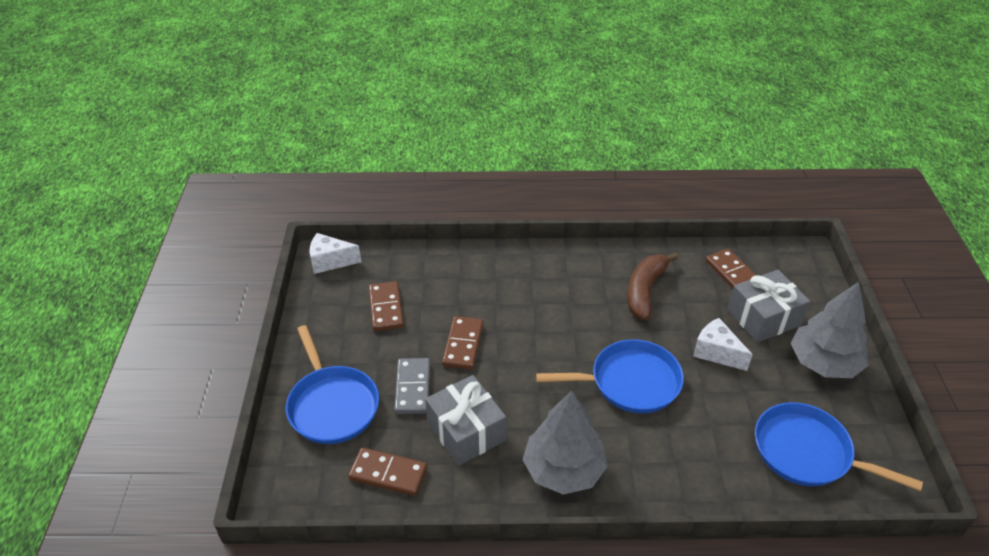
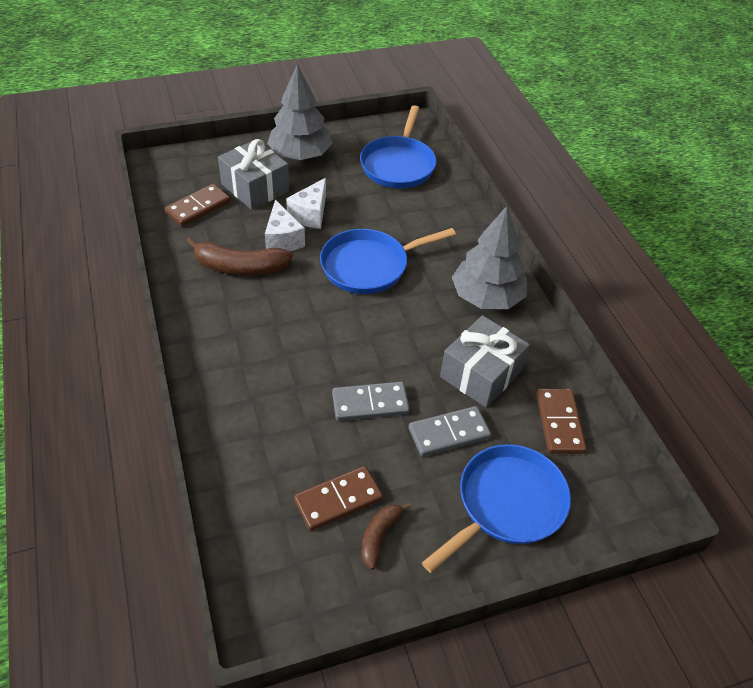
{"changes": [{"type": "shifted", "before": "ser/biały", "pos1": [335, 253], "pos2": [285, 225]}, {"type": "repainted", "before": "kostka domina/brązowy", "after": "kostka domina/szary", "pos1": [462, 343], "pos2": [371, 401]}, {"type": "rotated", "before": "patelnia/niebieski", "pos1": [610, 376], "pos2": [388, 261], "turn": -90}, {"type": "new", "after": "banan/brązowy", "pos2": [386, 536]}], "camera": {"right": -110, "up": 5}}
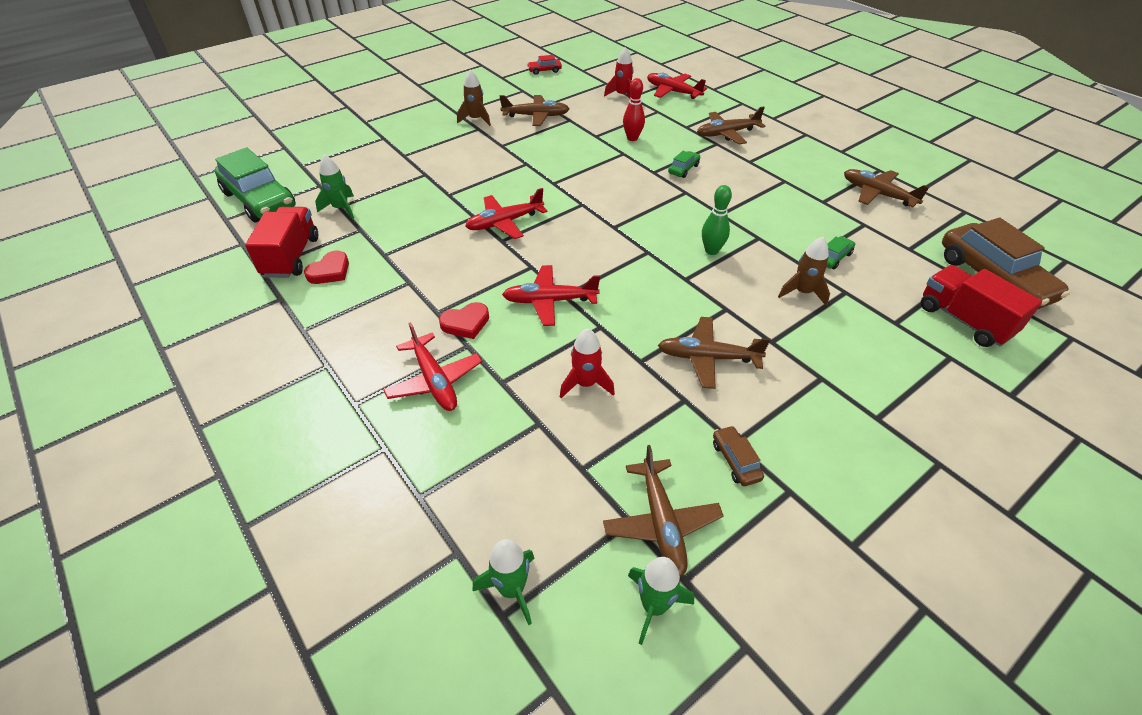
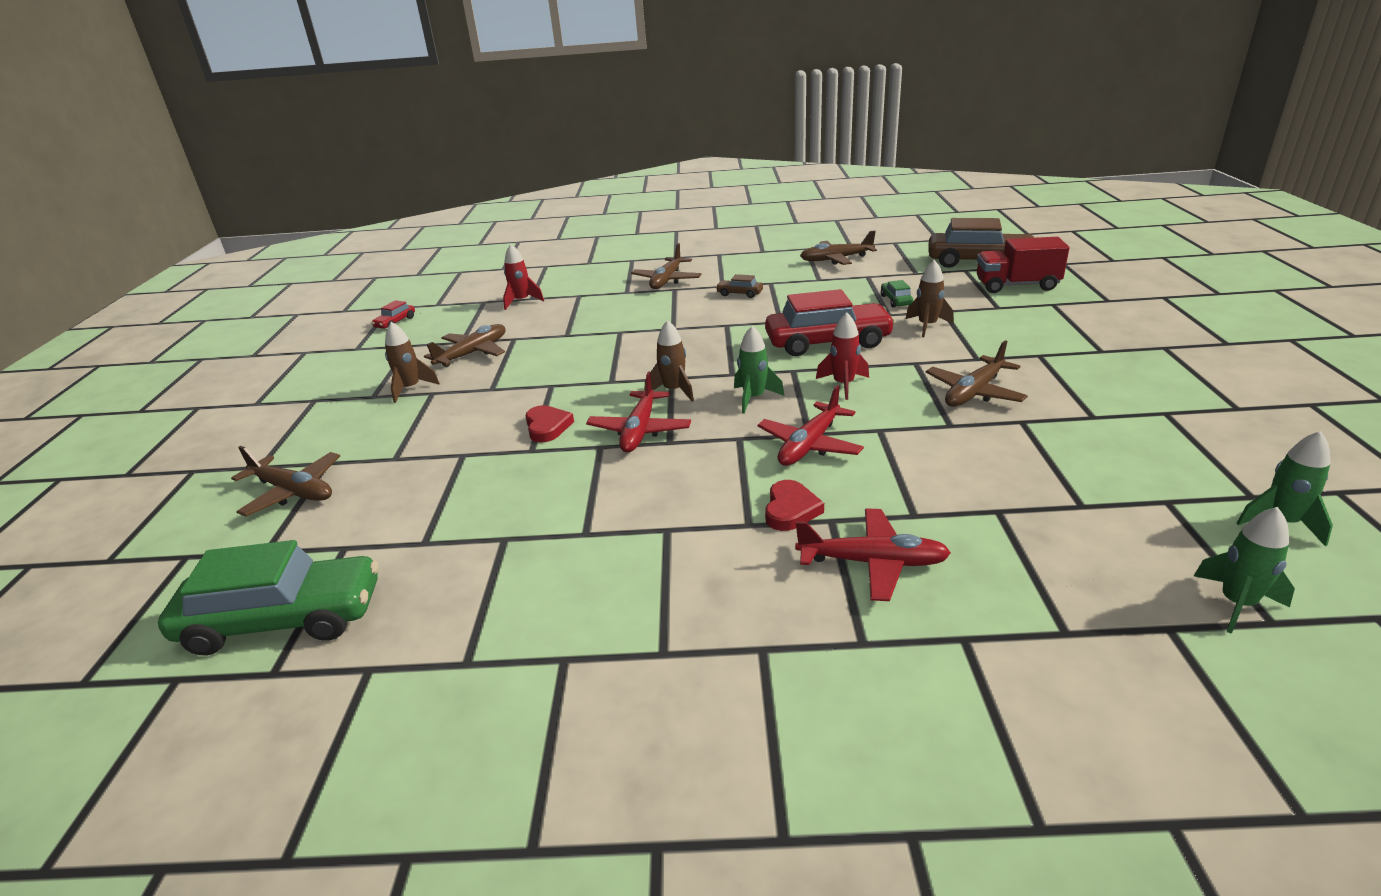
{"changes": [{"type": "gone", "before": "samolot/czerwony", "pos1": [677, 86]}, {"type": "gone", "before": "kręgiel/czerwony", "pos1": [634, 109]}, {"type": "gone", "before": "samochód/zielony", "pos1": [684, 164]}, {"type": "shifted", "before": "rakieta/zielony", "pos1": [334, 186], "pos2": [759, 370]}, {"type": "swapped", "before": "kręgiel/zielony", "after": "samochód/czerwony", "pos1": [717, 220], "pos2": [830, 322]}, {"type": "gone", "before": "ciężarówka/czerwony", "pos1": [281, 242]}, {"type": "shifted", "before": "serce/czerwony", "pos1": [326, 267], "pos2": [549, 424]}, {"type": "shifted", "before": "rakieta/czerwony", "pos1": [587, 363], "pos2": [842, 356]}, {"type": "shifted", "before": "samochód/brązowy", "pos1": [738, 455], "pos2": [739, 286]}, {"type": "shifted", "before": "samolot/brązowy", "pos1": [663, 511], "pos2": [285, 481]}, {"type": "new", "after": "rakieta/brązowy", "pos2": [669, 360]}], "camera": {"right": -50, "up": -15}}
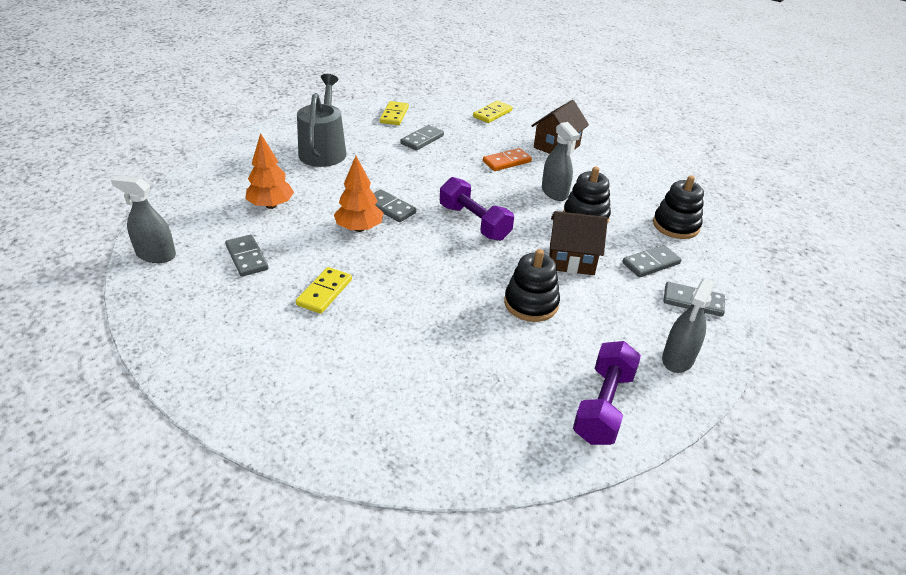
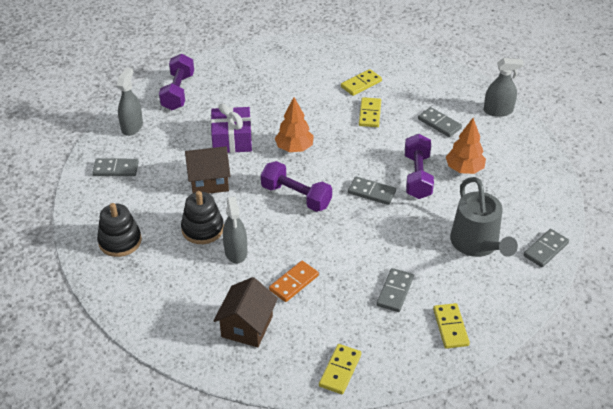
{"changes": [{"type": "rotated", "before": "spryskiwacz/szary", "pos1": [561, 161], "pos2": [235, 229], "turn": -150}, {"type": "shifted", "before": "drzewko/pomarańczowy", "pos1": [358, 194], "pos2": [294, 124]}, {"type": "shifted", "before": "kostka domina/szary", "pos1": [652, 261], "pos2": [546, 248]}, {"type": "swapped", "before": "zabawka nakładanka/czarny", "after": "prezent/fioletowy", "pos1": [532, 285], "pos2": [231, 128]}, {"type": "new", "after": "kostka domina/żółty", "pos2": [361, 82]}, {"type": "new", "after": "hantel/fioletowy", "pos2": [419, 166]}], "camera": {"right": 165, "up": 5}}
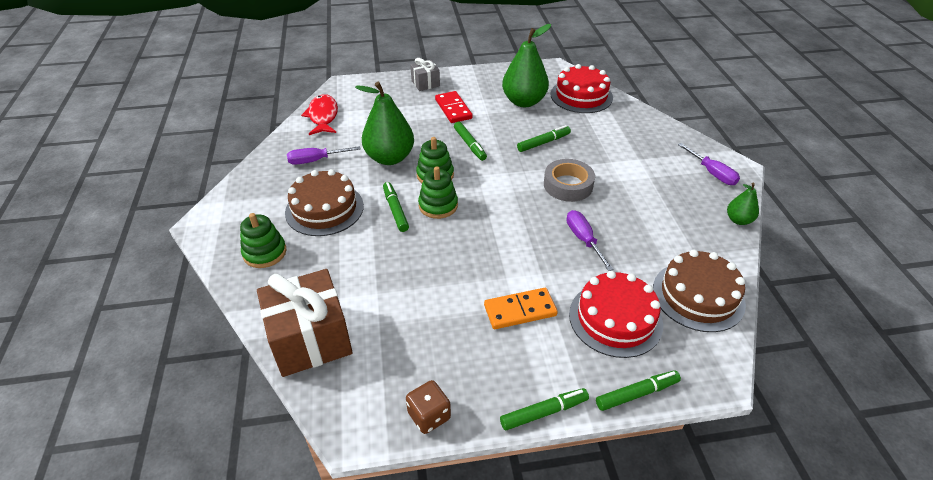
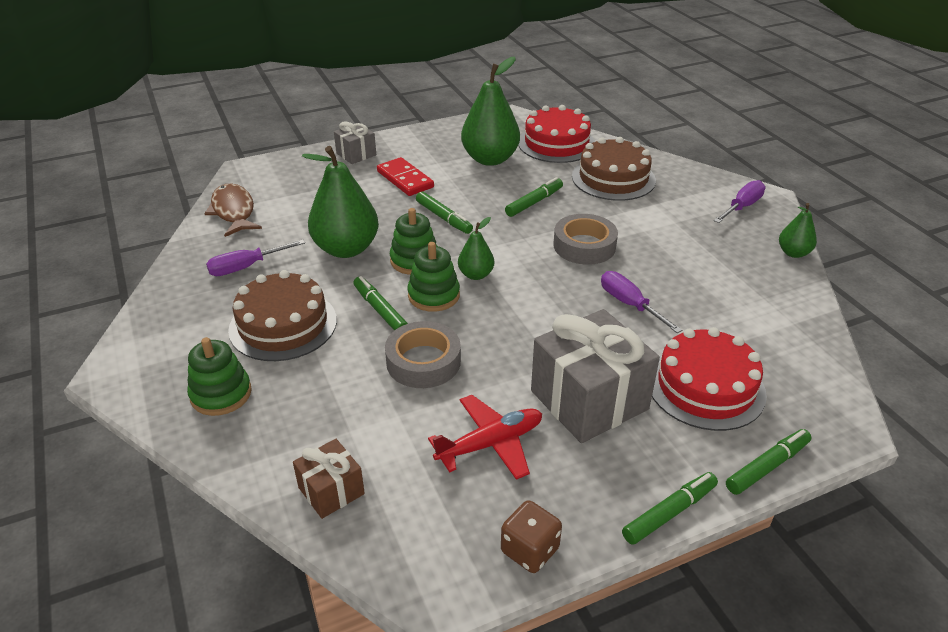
{"changes": [{"type": "repainted", "before": "ryba/czerwony", "after": "ryba/brązowy", "pos1": [319, 114], "pos2": [233, 210]}, {"type": "rotated", "before": "śrubokręt/fioletowy", "pos1": [709, 164], "pos2": [740, 201], "turn": -90}, {"type": "shifted", "before": "tort/brązowy", "pos1": [699, 290], "pos2": [614, 169]}, {"type": "scaled", "before": "prezent/brązowy", "pos1": [305, 323], "pos2": [329, 479], "scale": 0.51}, {"type": "swapped", "before": "kostka domina/pomarańczowy", "after": "prezent/szary", "pos1": [521, 308], "pos2": [595, 376]}, {"type": "new", "after": "gruszka/zielony", "pos2": [476, 248]}, {"type": "new", "after": "taśma klejąca/szary", "pos2": [423, 354]}, {"type": "new", "after": "samolot/czerwony", "pos2": [485, 437]}], "camera": {"right": -15, "up": -5}}
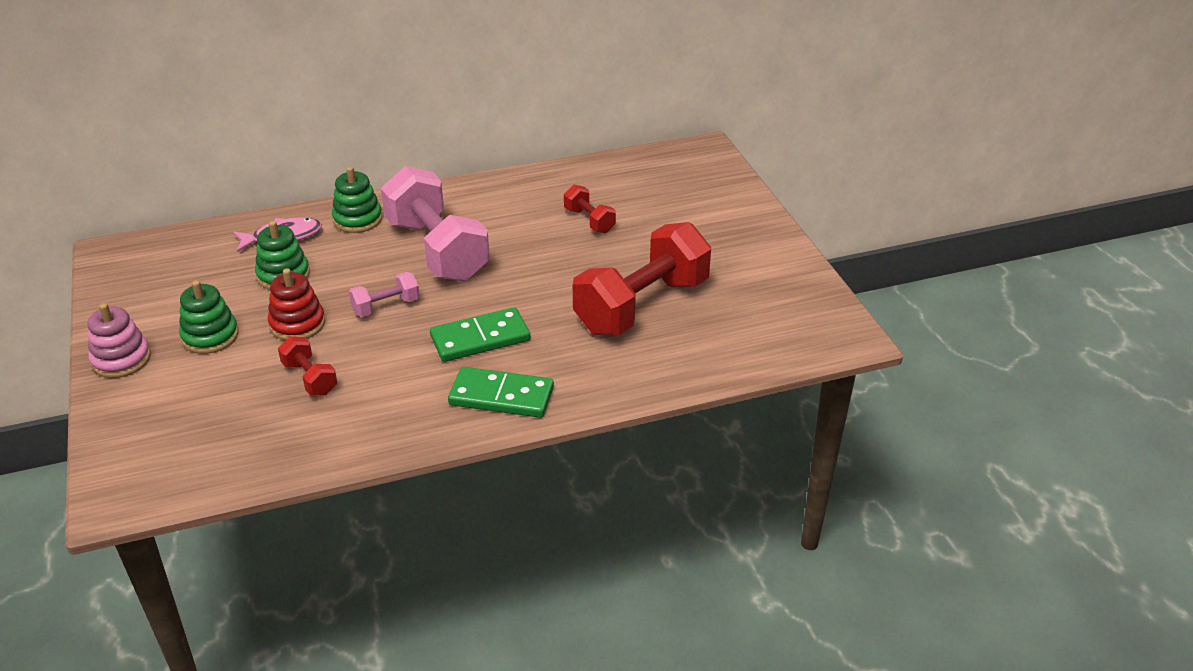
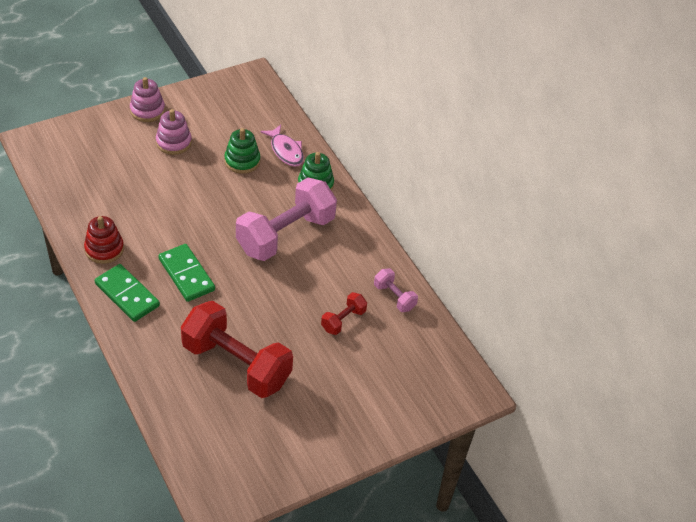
{"changes": [{"type": "shifted", "before": "zabawka nakładanka/czerwony", "pos1": [296, 304], "pos2": [104, 240]}, {"type": "shifted", "before": "hantel/różowy", "pos1": [384, 294], "pos2": [396, 290]}, {"type": "repainted", "before": "zabawka nakładanka/zielony", "after": "zabawka nakładanka/różowy", "pos1": [209, 317], "pos2": [174, 132]}, {"type": "gone", "before": "hantel/czerwony", "pos1": [307, 365]}, {"type": "rotated", "before": "kostka domina/zielony", "pos1": [501, 392], "pos2": [127, 293], "turn": -45}], "camera": {"right": 75, "up": 10}}
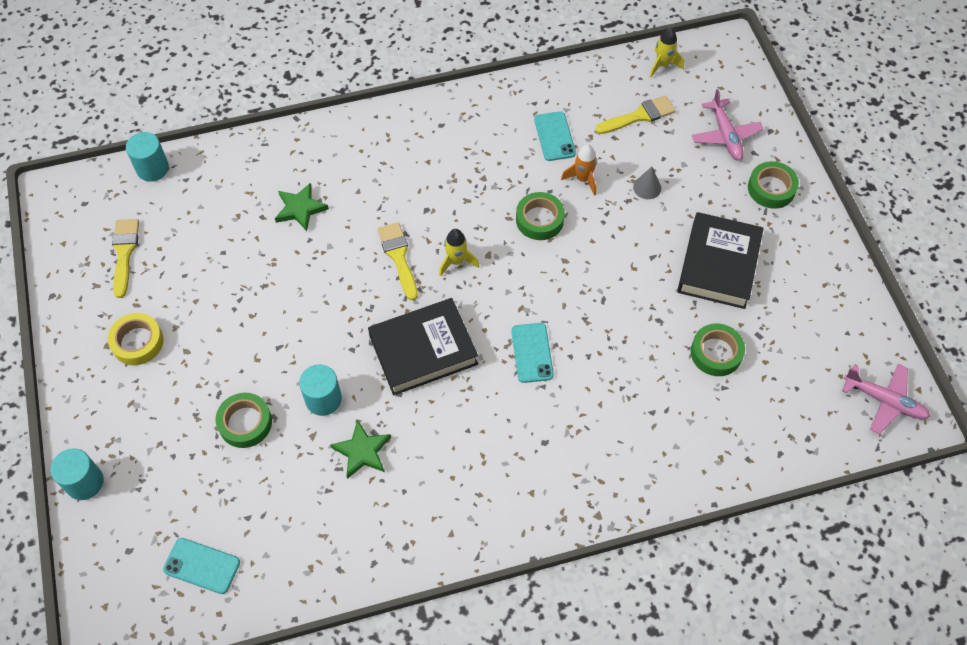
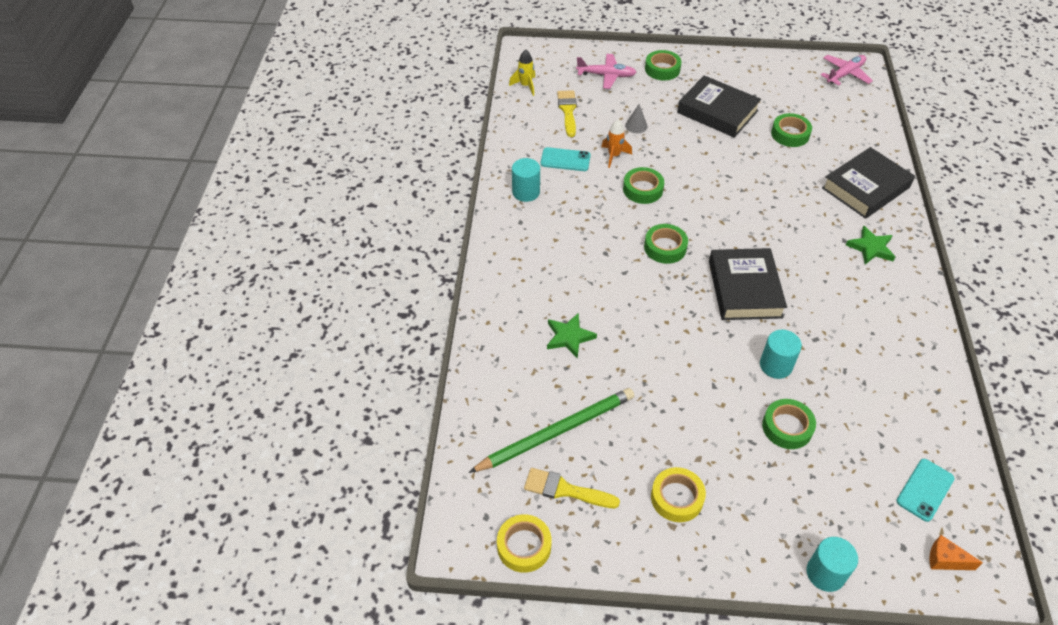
{"changes": [{"type": "shifted", "before": "walec/turkusowy", "pos1": [147, 157], "pos2": [526, 180]}, {"type": "gone", "before": "pędzel/żółty", "pos1": [397, 261]}, {"type": "swapped", "before": "rakieta/żółty", "after": "taśma klejąca/zielony", "pos1": [459, 252], "pos2": [666, 244]}, {"type": "gone", "before": "telefon/turkusowy", "pos1": [532, 353]}, {"type": "shifted", "before": "gwiazda/zielony", "pos1": [360, 449], "pos2": [870, 245]}, {"type": "new", "after": "książka/czarny", "pos2": [868, 183]}, {"type": "new", "after": "ołówek/zielony", "pos2": [551, 430]}, {"type": "new", "after": "taśma klejąca/żółty", "pos2": [524, 543]}, {"type": "new", "after": "ser/pomarańczowy", "pos2": [956, 552]}], "camera": {"right": -70, "up": -10}}
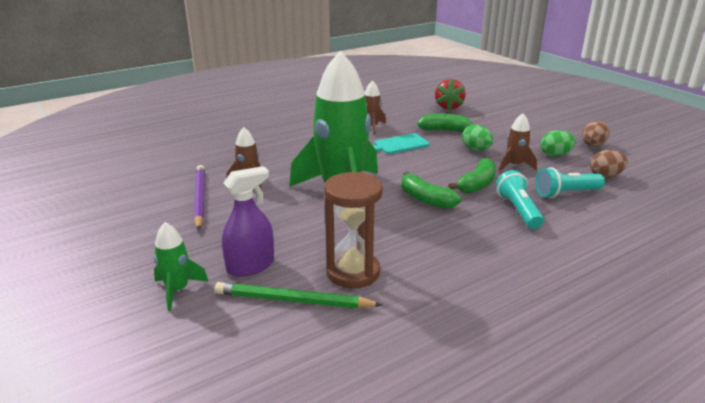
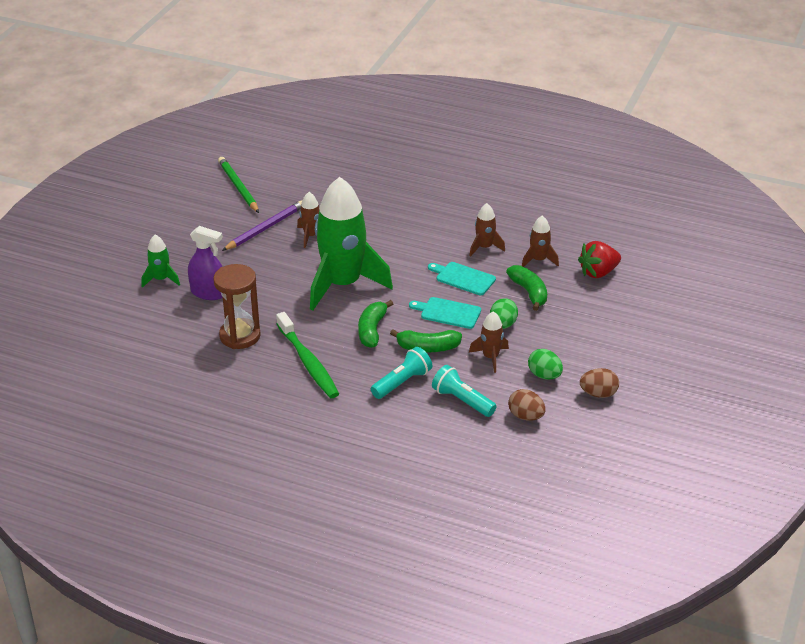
{"changes": [{"type": "shifted", "before": "ołówek/zielony", "pos1": [298, 295], "pos2": [238, 185]}, {"type": "new", "after": "rakieta/brązowy", "pos2": [540, 241]}, {"type": "new", "after": "deska do krojenia/turkusowy", "pos2": [445, 313]}, {"type": "new", "after": "szczoteczka do zębów/zielony", "pos2": [307, 355]}], "camera": {"right": 55, "up": 10}}
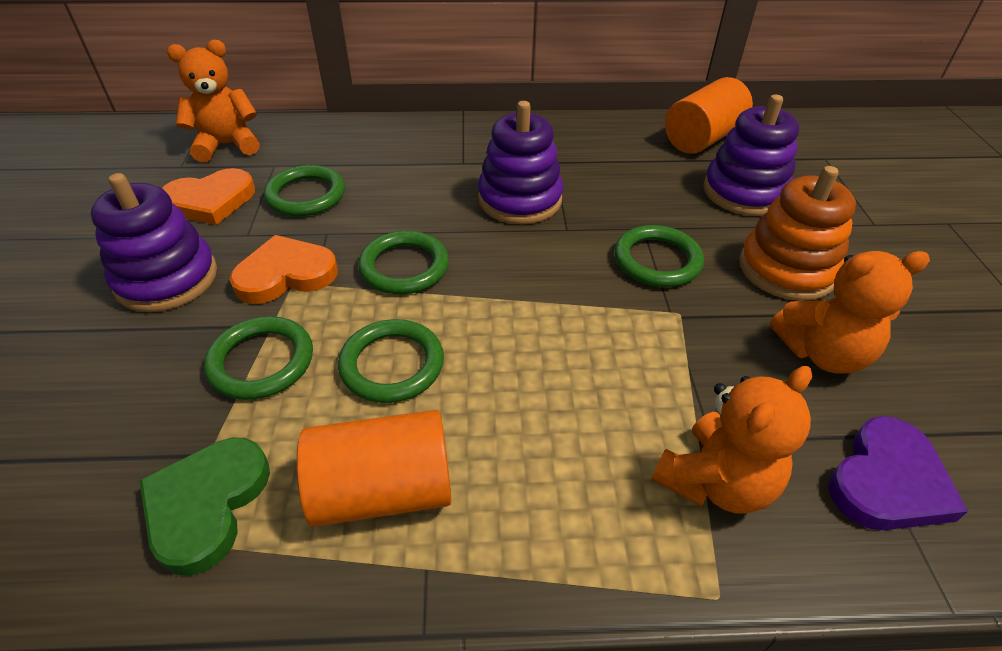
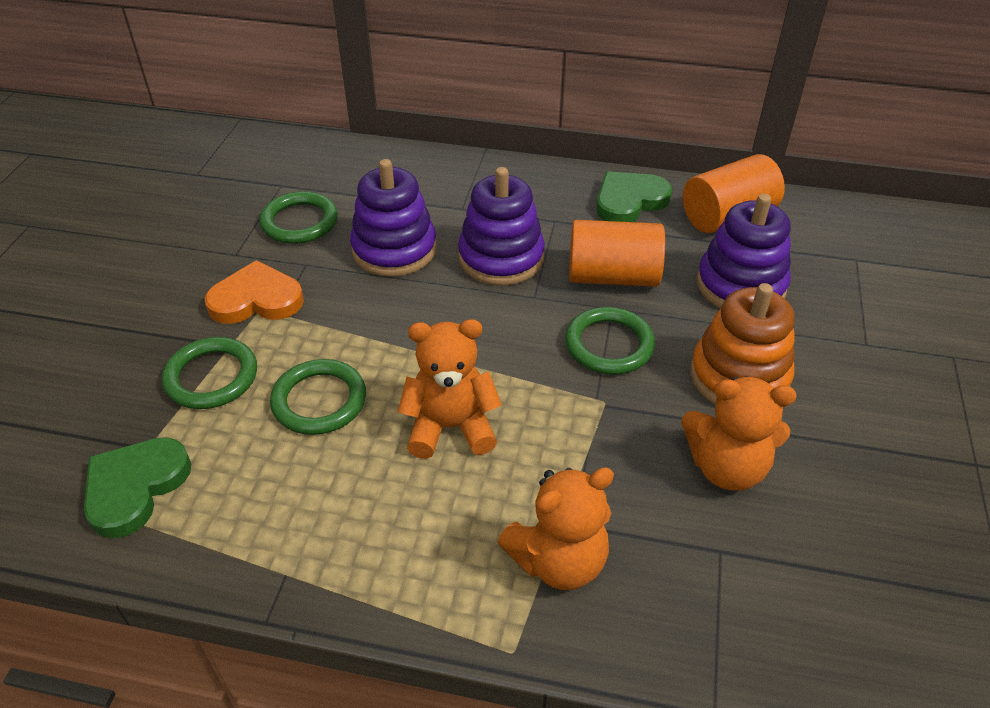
{"changes": [{"type": "shifted", "before": "miś/pomarańczowy", "pos1": [213, 100], "pos2": [450, 389]}, {"type": "gone", "before": "serce/pomarańczowy", "pos1": [208, 196]}, {"type": "shifted", "before": "zabawka nakładanka/fioletowy", "pos1": [154, 242], "pos2": [393, 218]}, {"type": "gone", "before": "pierścień/zielony", "pos1": [403, 262]}, {"type": "shifted", "before": "walec/pomarańczowy", "pos1": [374, 468], "pos2": [617, 253]}, {"type": "gone", "before": "serce/fioletowy", "pos1": [898, 473]}, {"type": "new", "after": "serce/zielony", "pos2": [634, 196]}], "camera": {"right": 15, "up": 0}}
